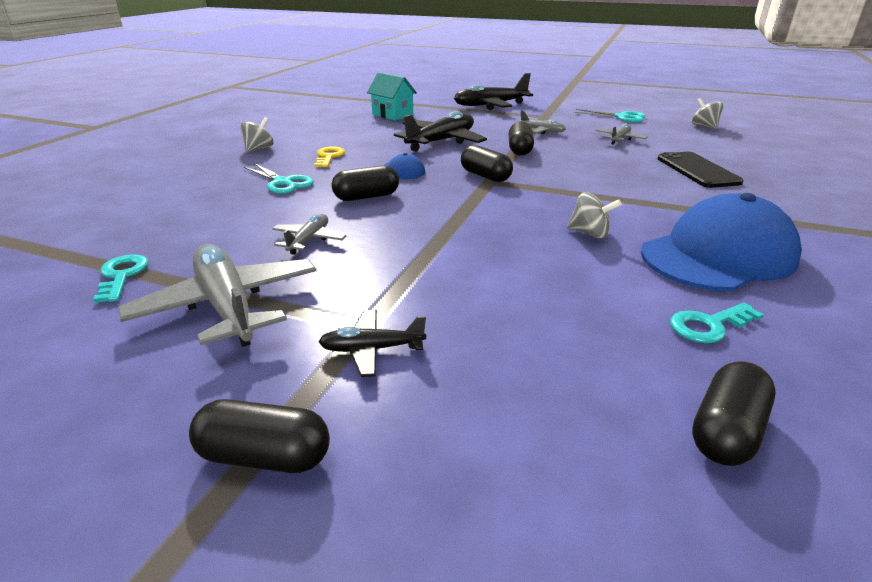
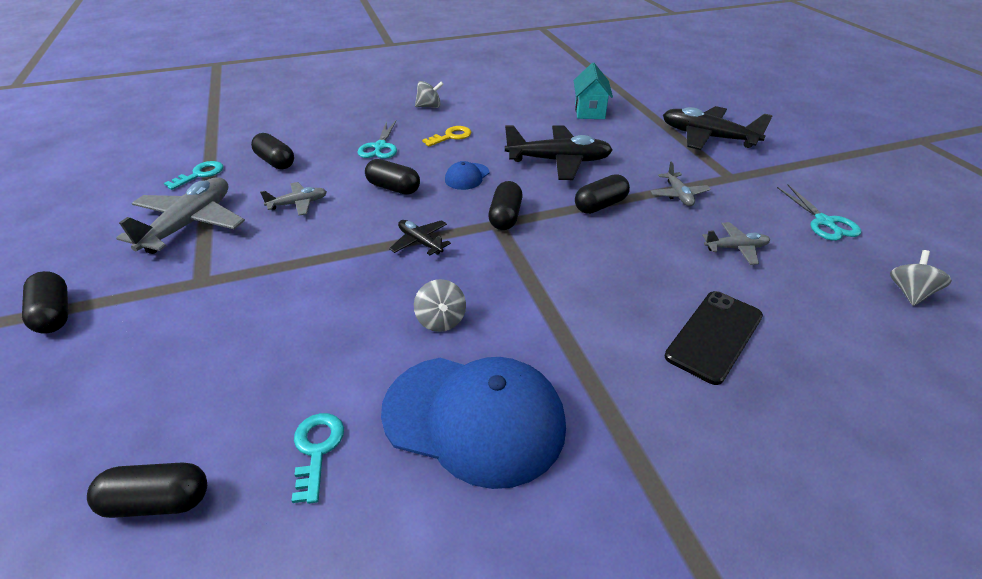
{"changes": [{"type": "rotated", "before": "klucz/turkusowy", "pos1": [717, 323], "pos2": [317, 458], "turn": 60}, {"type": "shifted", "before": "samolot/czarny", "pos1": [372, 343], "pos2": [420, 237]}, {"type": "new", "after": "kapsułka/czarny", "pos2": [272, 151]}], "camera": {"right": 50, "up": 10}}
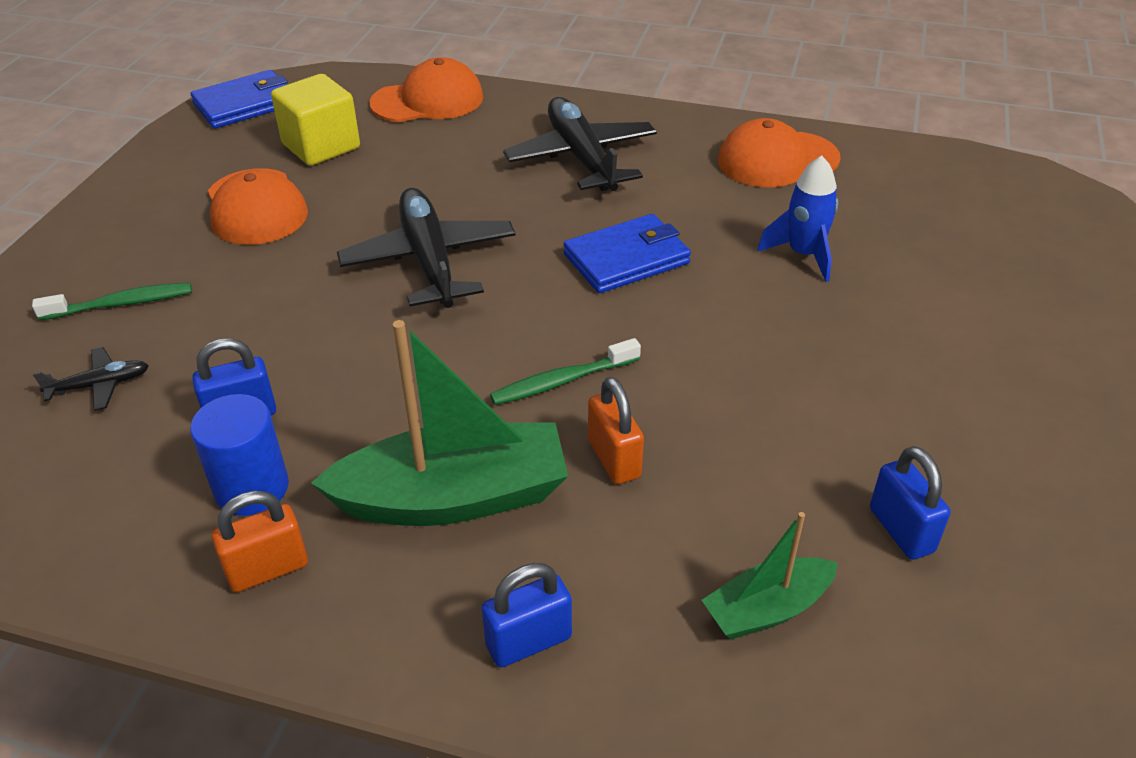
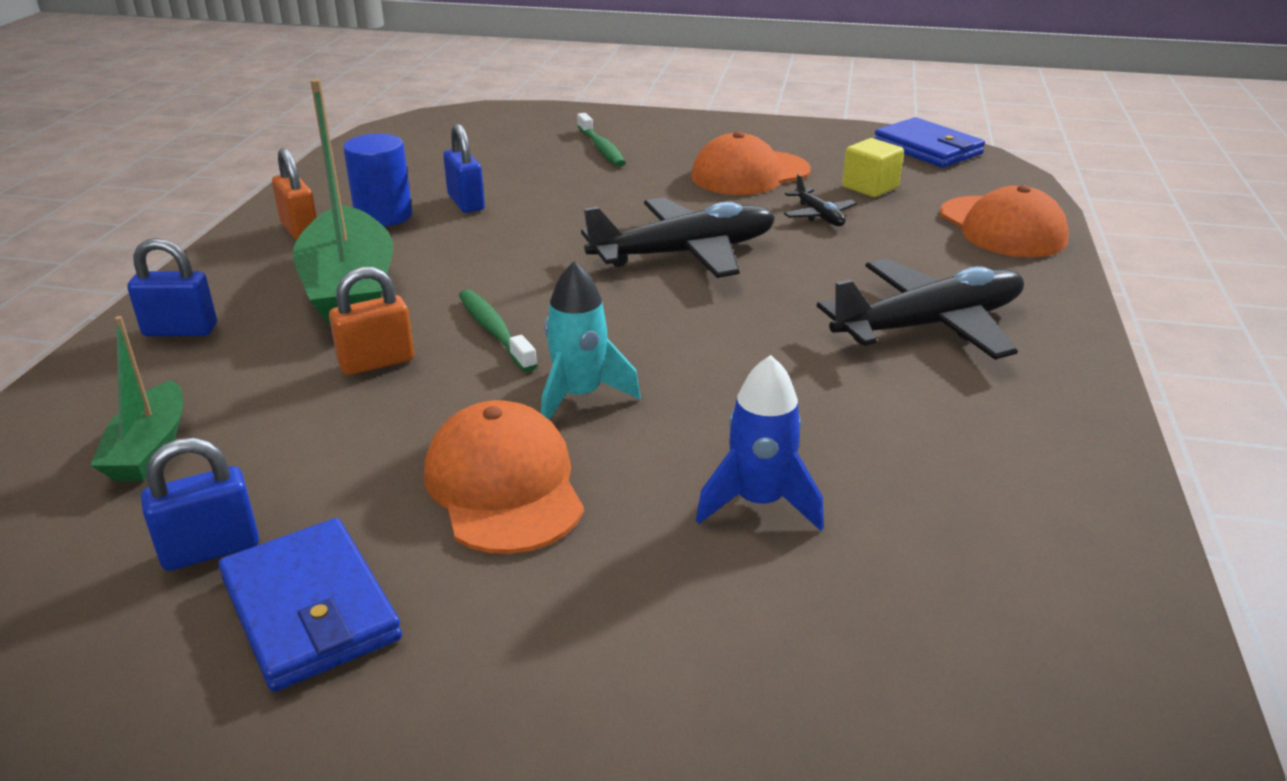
{"changes": [{"type": "scaled", "before": "sześcian/żółty", "pos1": [315, 120], "pos2": [873, 167], "scale": 0.66}, {"type": "shifted", "before": "czapka/pomarańczowy", "pos1": [779, 153], "pos2": [504, 477]}, {"type": "shifted", "before": "portfel/niebieski", "pos1": [627, 253], "pos2": [310, 605]}, {"type": "shifted", "before": "samolot/czarny", "pos1": [91, 379], "pos2": [820, 200]}, {"type": "rotated", "before": "łódka/zielony", "pos1": [770, 576], "pos2": [136, 398], "turn": -150}, {"type": "rotated", "before": "kłódka/niebieski", "pos1": [527, 615], "pos2": [172, 287], "turn": -60}, {"type": "new", "after": "rakieta/turkusowy", "pos2": [591, 340]}], "camera": {"right": 85, "up": -10}}
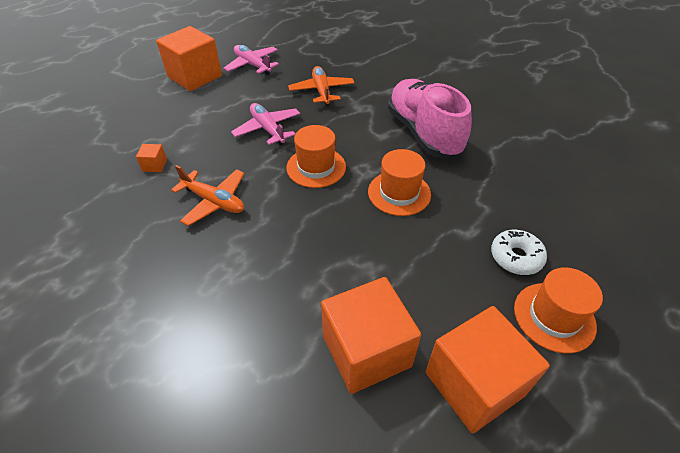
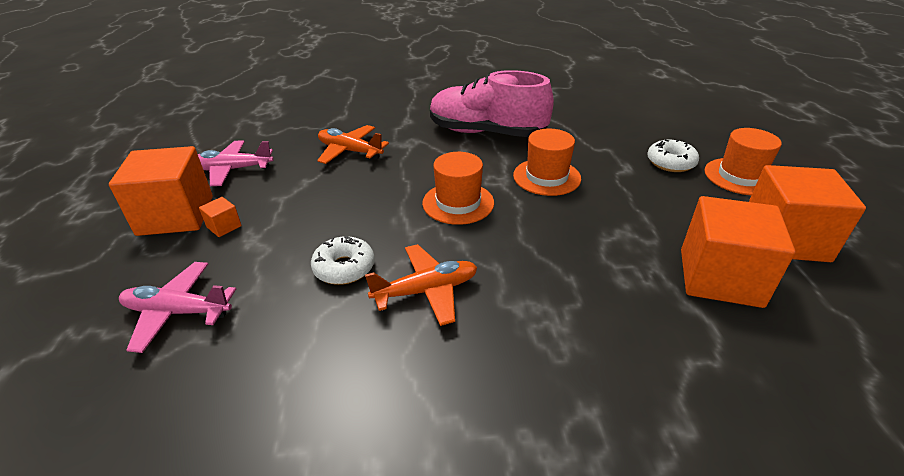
{"changes": [{"type": "shifted", "before": "samolot/różowy", "pos1": [265, 124], "pos2": [177, 307]}, {"type": "shifted", "before": "sześcian/pomarańczowy", "pos1": [151, 158], "pos2": [220, 217]}, {"type": "new", "after": "donut/biały", "pos2": [343, 260]}], "camera": {"right": -50, "up": -10}}
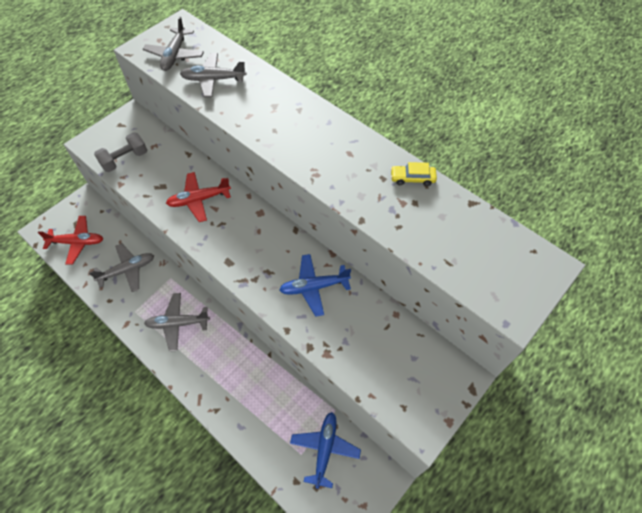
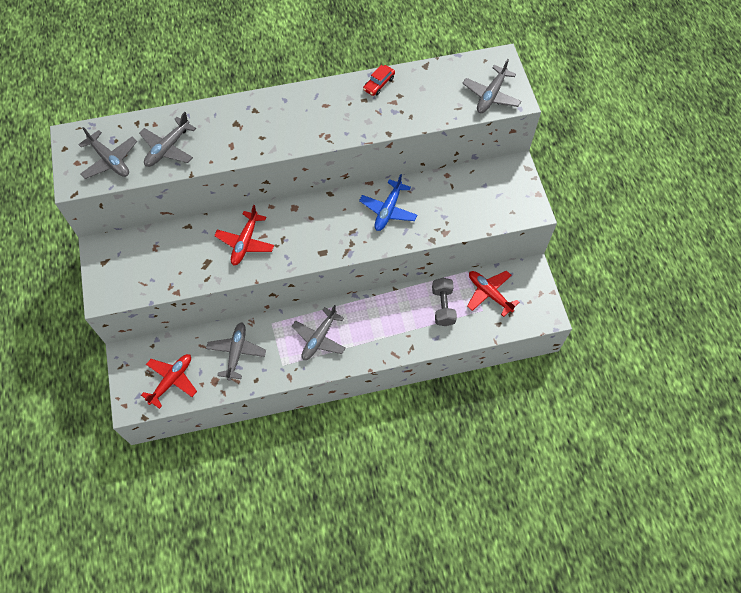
{"changes": [{"type": "shifted", "before": "hantel/szary", "pos1": [120, 152], "pos2": [444, 302]}, {"type": "repainted", "before": "samochód/żółty", "after": "samochód/czerwony", "pos1": [414, 174], "pos2": [379, 80]}, {"type": "repainted", "before": "samolot/niebieski", "after": "samolot/czerwony", "pos1": [325, 450], "pos2": [493, 294]}, {"type": "new", "after": "samolot/szary", "pos2": [491, 86]}], "camera": {"right": -55, "up": 5}}
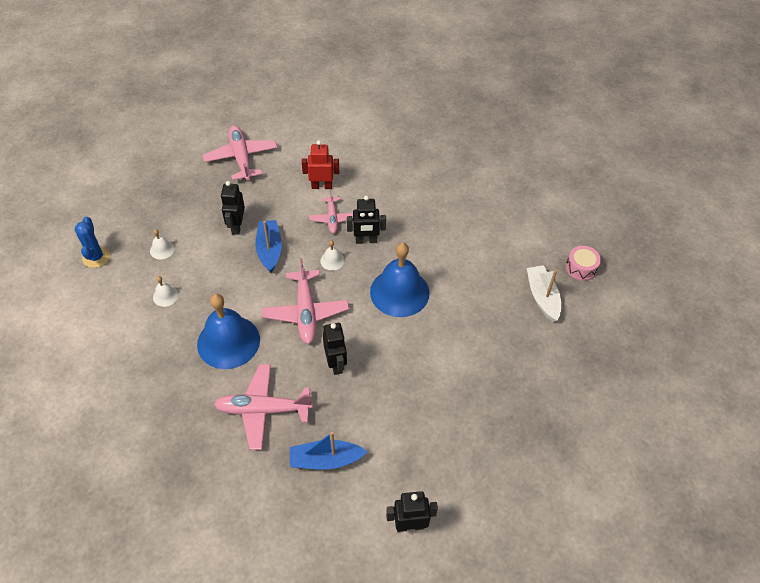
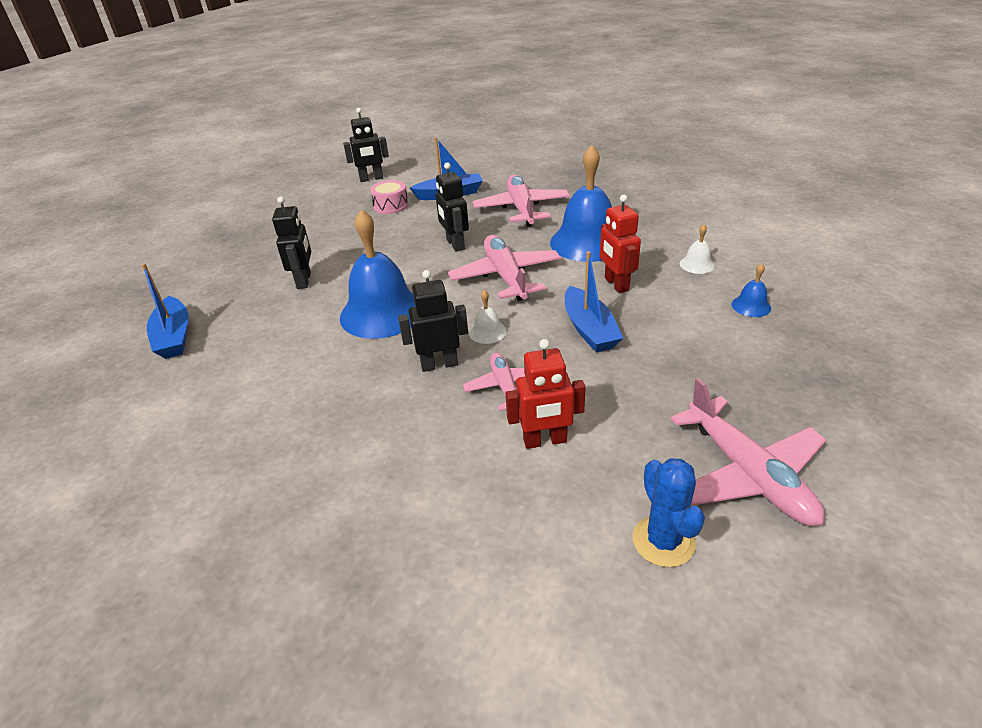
{"changes": [{"type": "shifted", "before": "robot/czarny", "pos1": [233, 208], "pos2": [291, 243]}, {"type": "shifted", "before": "kaktus/niebieski", "pos1": [92, 242], "pos2": [668, 512]}, {"type": "repainted", "before": "dzwonek/biały", "after": "dzwonek/niebieski", "pos1": [162, 244], "pos2": [751, 290]}, {"type": "shifted", "before": "bęben/różowy", "pos1": [583, 263], "pos2": [389, 197]}, {"type": "repainted", "before": "łódka/biały", "after": "łódka/niebieski", "pos1": [544, 293], "pos2": [165, 311]}, {"type": "rotated", "before": "samolot/różowy", "pos1": [263, 407], "pos2": [521, 201], "turn": -90}, {"type": "new", "after": "robot/czerwony", "pos2": [620, 244]}], "camera": {"right": 175, "up": -15}}
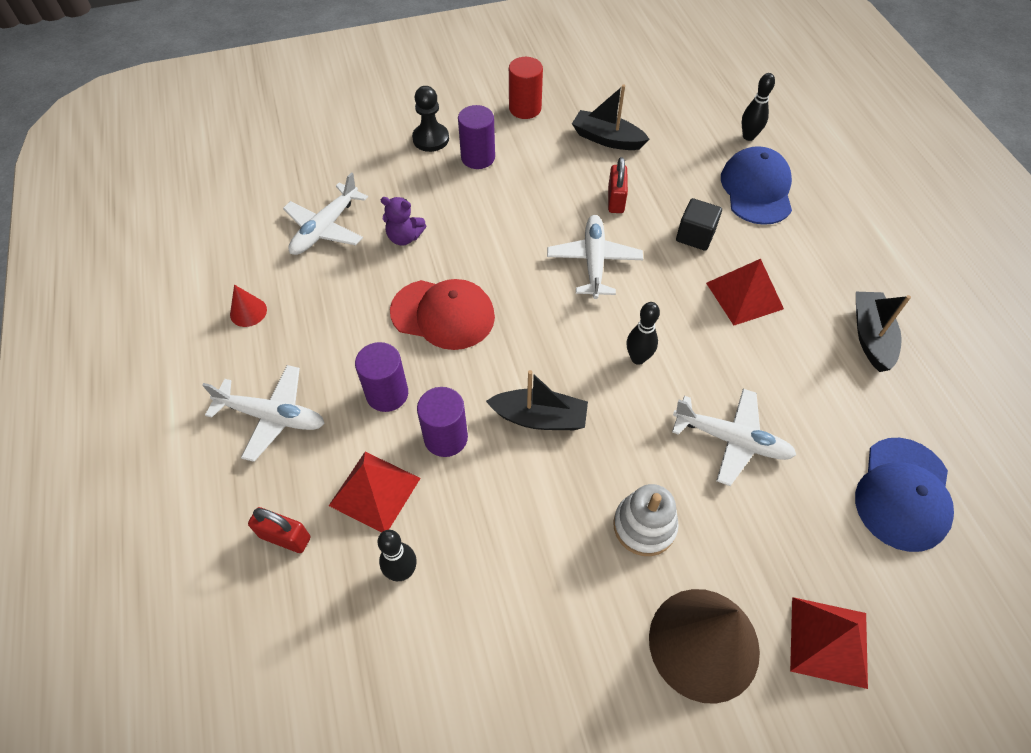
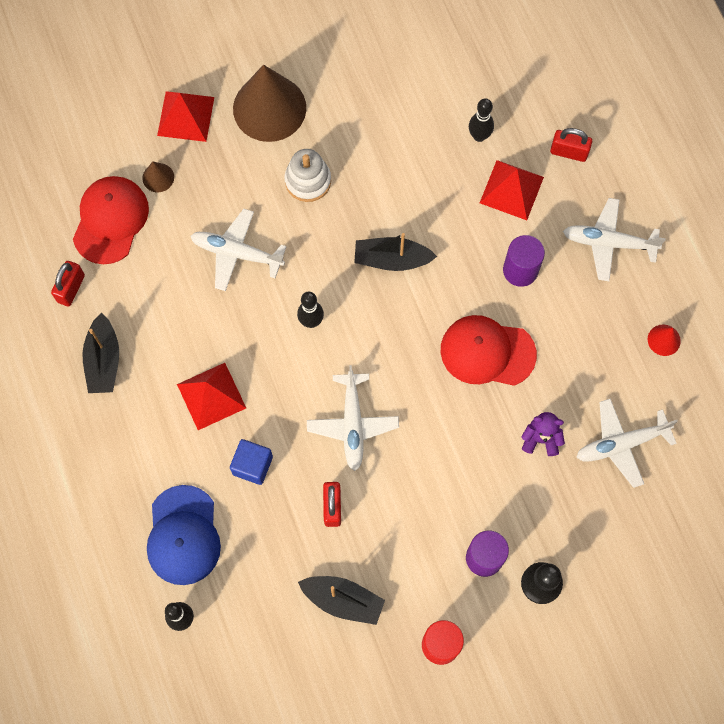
{"changes": [{"type": "rotated", "before": "samolot/biały", "pos1": [325, 213], "pos2": [627, 443], "turn": -135}, {"type": "repainted", "before": "sześcian/czarny", "after": "sześcian/niebieski", "pos1": [699, 224], "pos2": [251, 462]}, {"type": "gone", "before": "walec/fioletowy", "pos1": [442, 422]}, {"type": "repainted", "before": "czapka/niebieski", "after": "czapka/czerwony", "pos1": [904, 495], "pos2": [111, 220]}, {"type": "new", "after": "stożek/brązowy", "pos2": [158, 177]}, {"type": "new", "after": "kłódka/czerwony", "pos2": [68, 284]}], "camera": {"right": 175, "up": 15}}
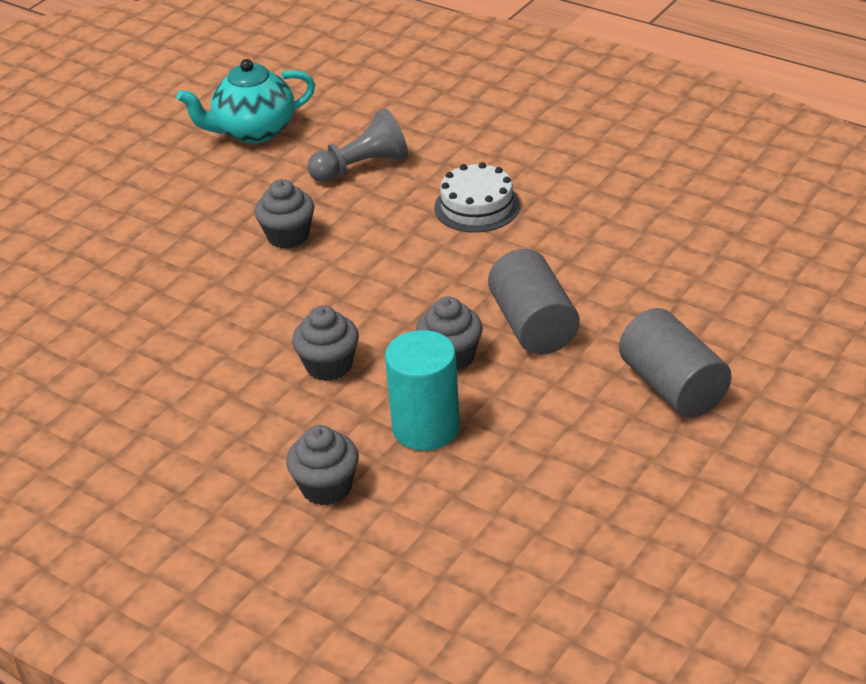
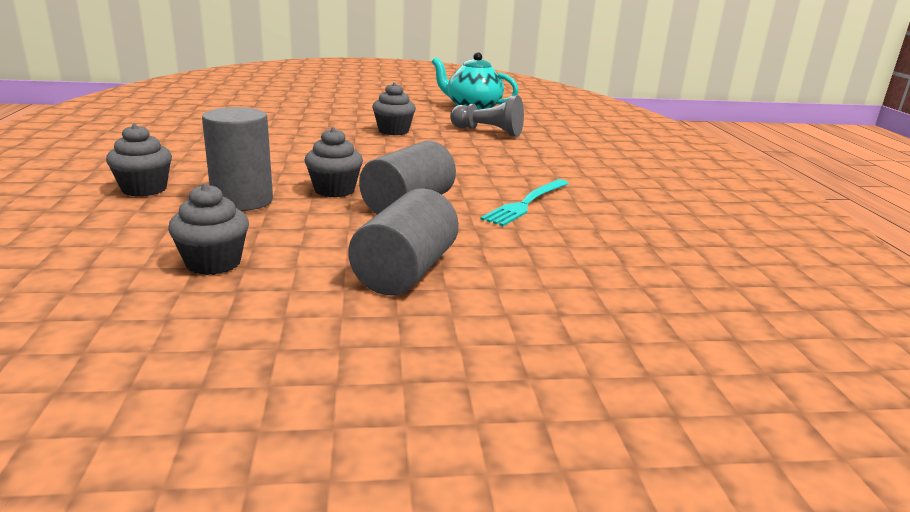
{"changes": [{"type": "gone", "before": "tort/biały", "pos1": [477, 197]}, {"type": "shifted", "before": "muffinka/szary", "pos1": [325, 343], "pos2": [208, 229]}, {"type": "repainted", "before": "walec/turkusowy", "after": "walec/szary", "pos1": [422, 390], "pos2": [237, 159]}, {"type": "new", "after": "widelec/turkusowy", "pos2": [524, 202]}], "camera": {"right": 45, "up": -15}}
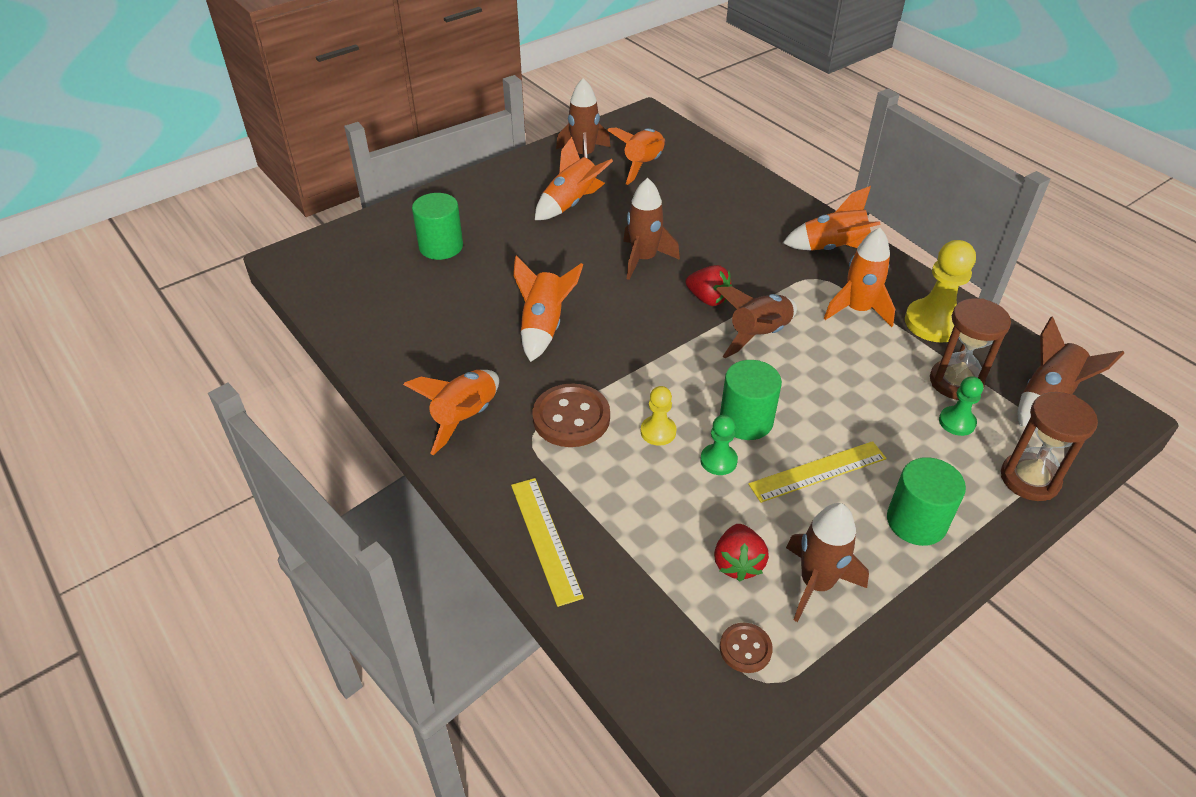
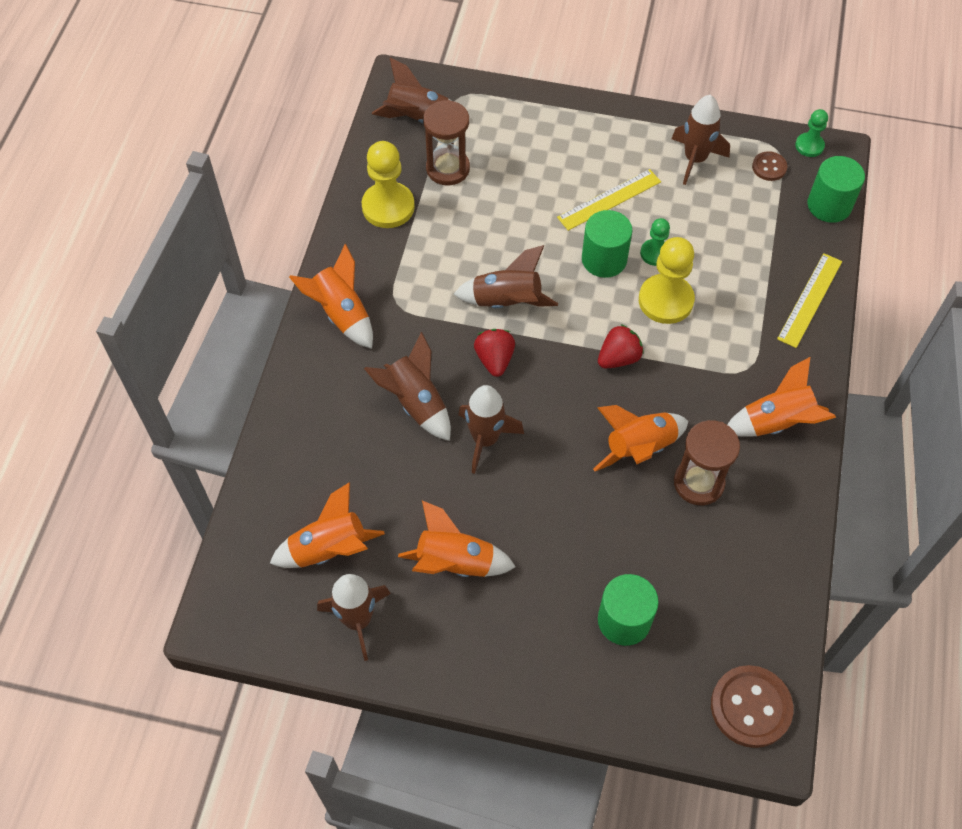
{"changes": [{"type": "gone", "before": "rakieta/pomarańczowy", "pos1": [859, 277]}, {"type": "shifted", "before": "pionek/zielony", "pos1": [961, 406], "pos2": [811, 133]}, {"type": "shifted", "before": "guzik/brązowy", "pos1": [571, 415], "pos2": [752, 706]}, {"type": "scaled", "before": "pionek/żółty", "pos1": [659, 416], "pos2": [667, 280], "scale": 1.8}, {"type": "shifted", "before": "klepsydra/brązowy", "pos1": [1049, 446], "pos2": [707, 462]}, {"type": "rotated", "before": "linijka/żółty", "pos1": [817, 472], "pos2": [609, 200], "turn": -60}, {"type": "shifted", "before": "walec/zielony", "pos1": [926, 501], "pos2": [836, 189]}, {"type": "shifted", "before": "truskawka/czerwony", "pos1": [741, 553], "pos2": [621, 346]}, {"type": "new", "after": "rakieta/brązowy", "pos2": [407, 386]}], "camera": {"right": -130, "up": 15}}
